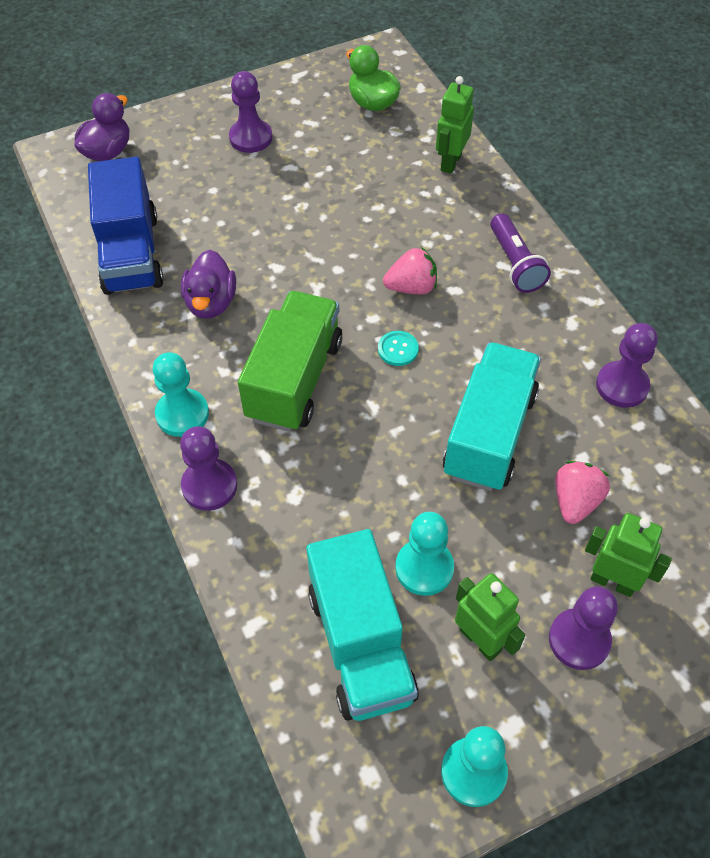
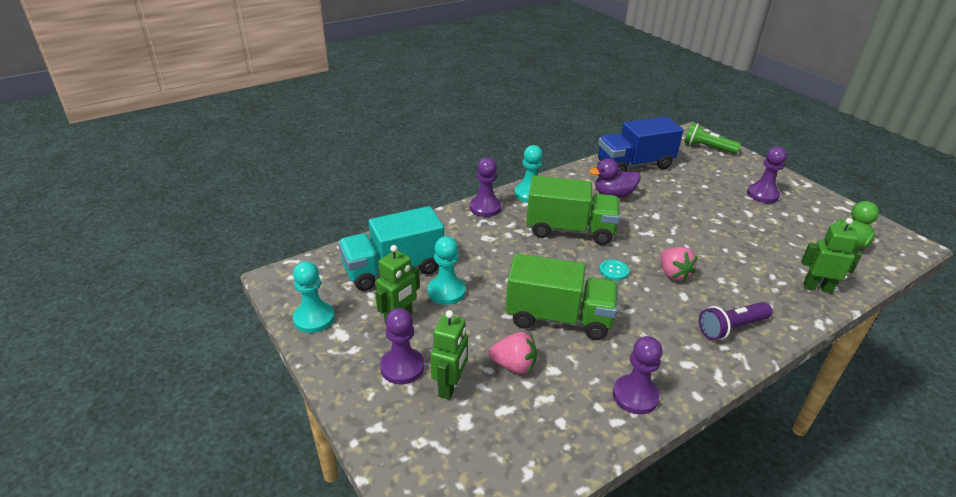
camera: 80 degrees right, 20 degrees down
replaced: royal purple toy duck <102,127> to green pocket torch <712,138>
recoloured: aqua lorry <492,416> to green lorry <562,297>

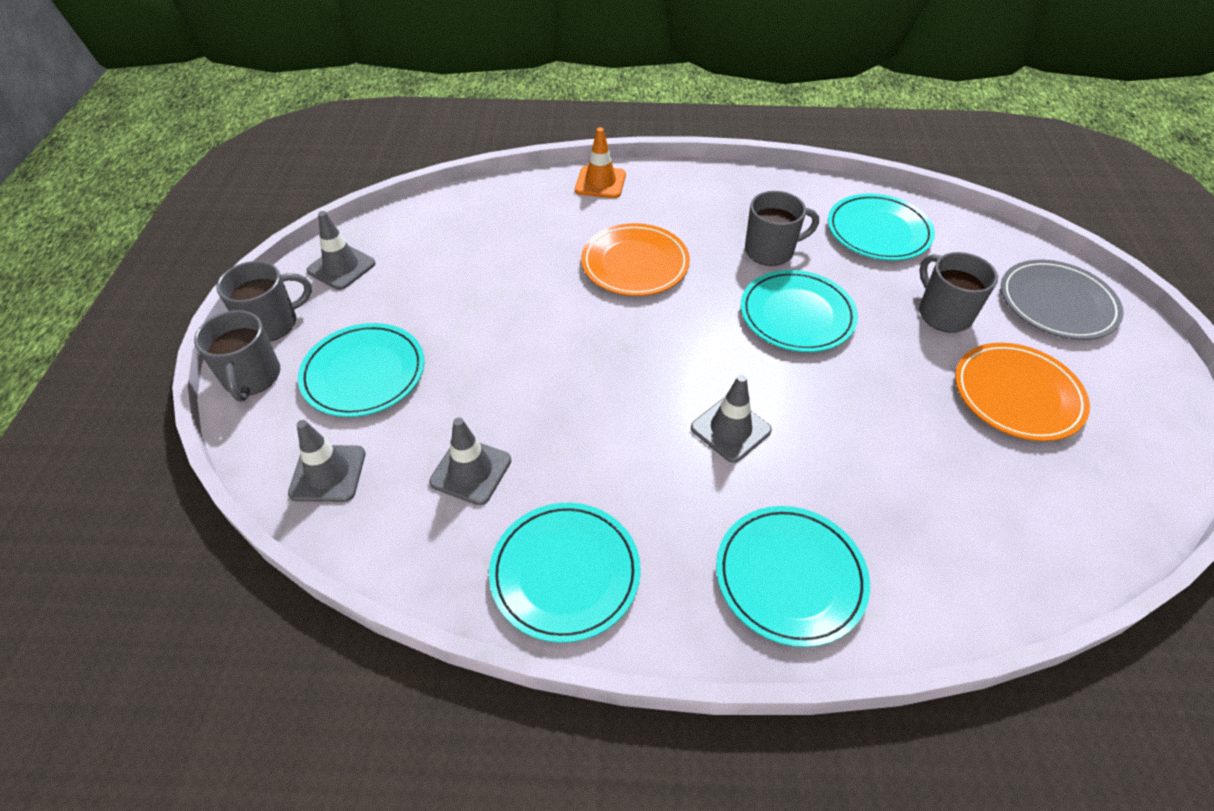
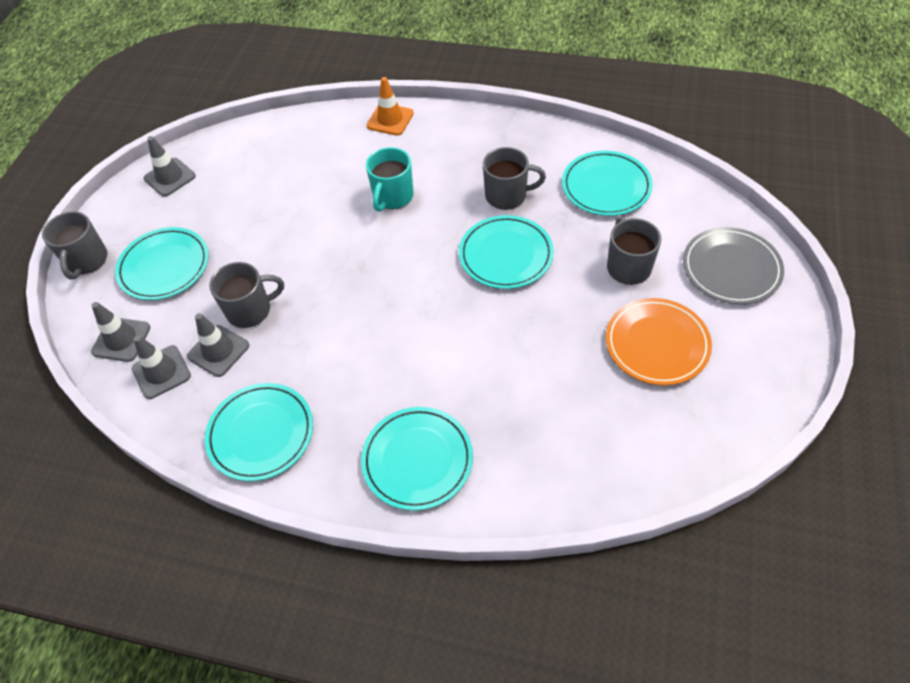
camera: 15 degrees right, 5 degrees up
moved: gray mug <264,301> to <246,295>; gray road cone <731,418> to <161,367>
replaced: orange plate <635,259> to aqua mug <390,179>

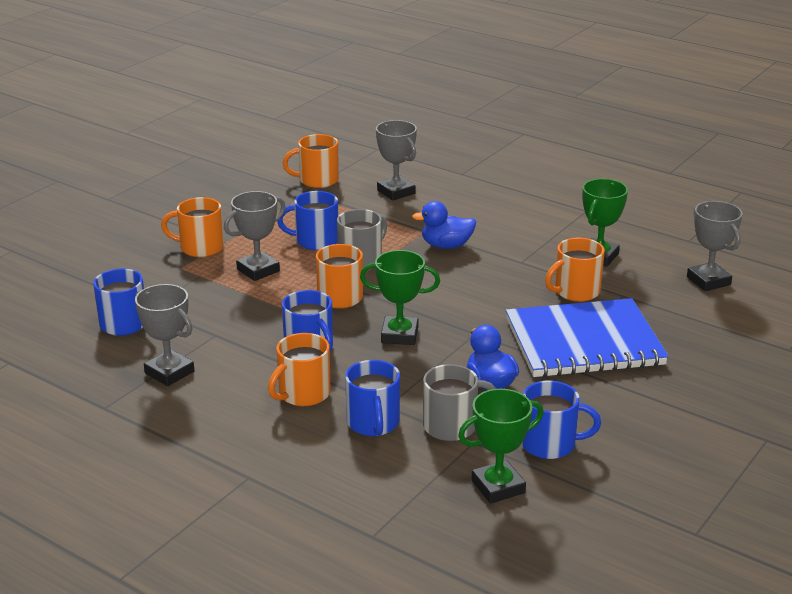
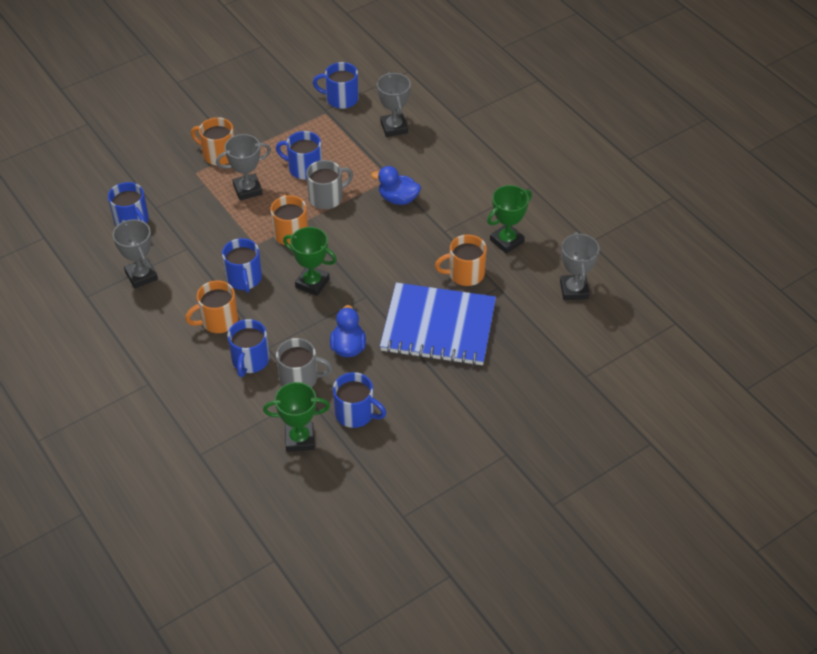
camera: 20 degrees right, 20 degrees up
recoloured: orange mug <310,161> to blue mug <336,85>

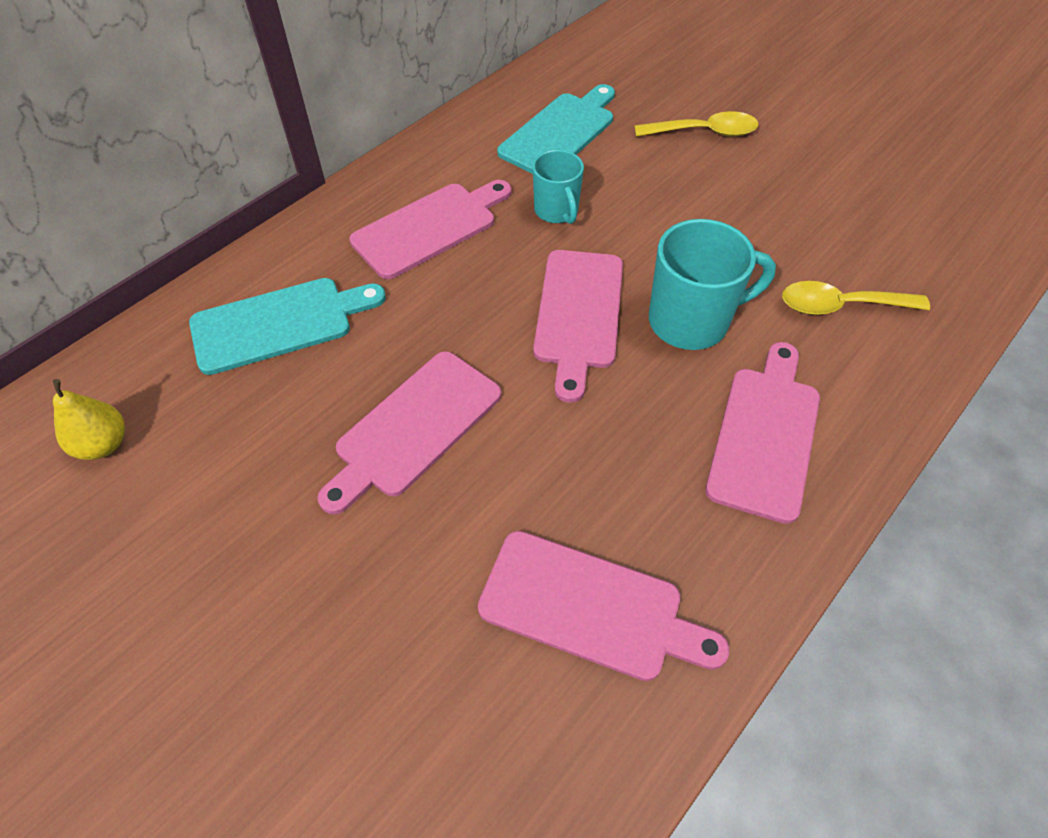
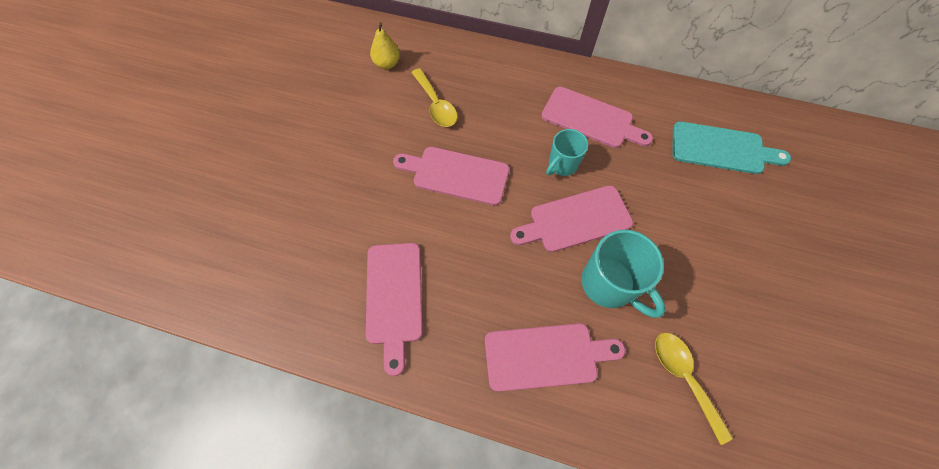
camera: 65 degrees right, 10 degrees up
removed: aqua cutting board <287,326>
moved: golden spoon <696,124> to <434,97>; aqua mug <558,187> to <567,152>

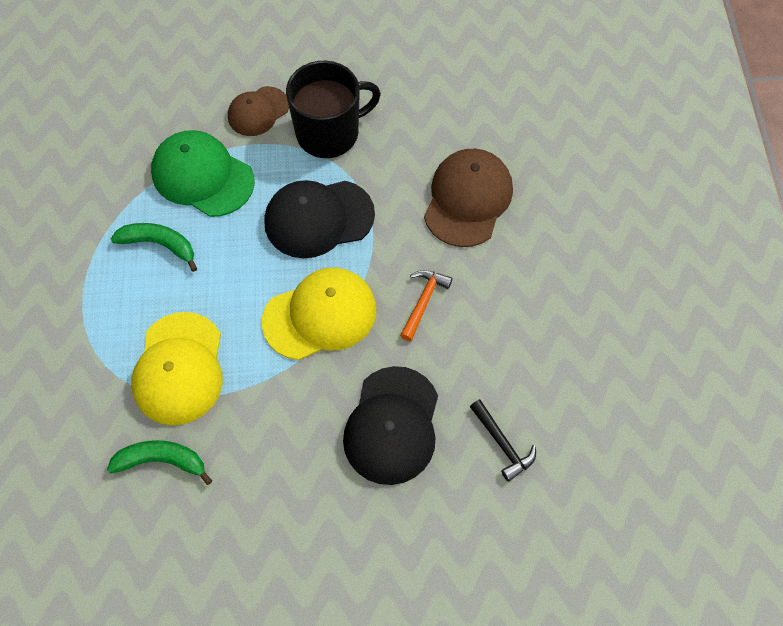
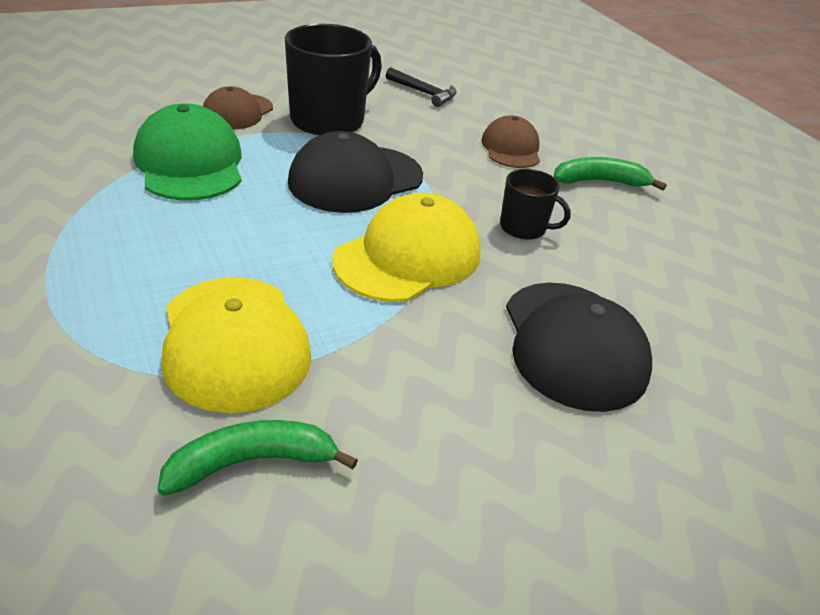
camera: 25 degrees left, 25 degrees down
moved: green banana fruit <154,247> to <610,174>; ebony claw hammer <503,440> to <421,87>
replaced: orange claw hammer <426,305> to ebony mug <535,204>
turned: green cap <203,173> = <187,152> 60 degrees clockwise
resized: russet cap <468,198> = <510,141> x0.62

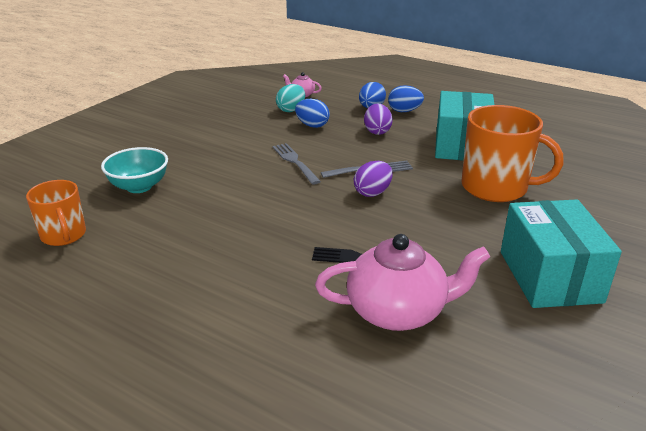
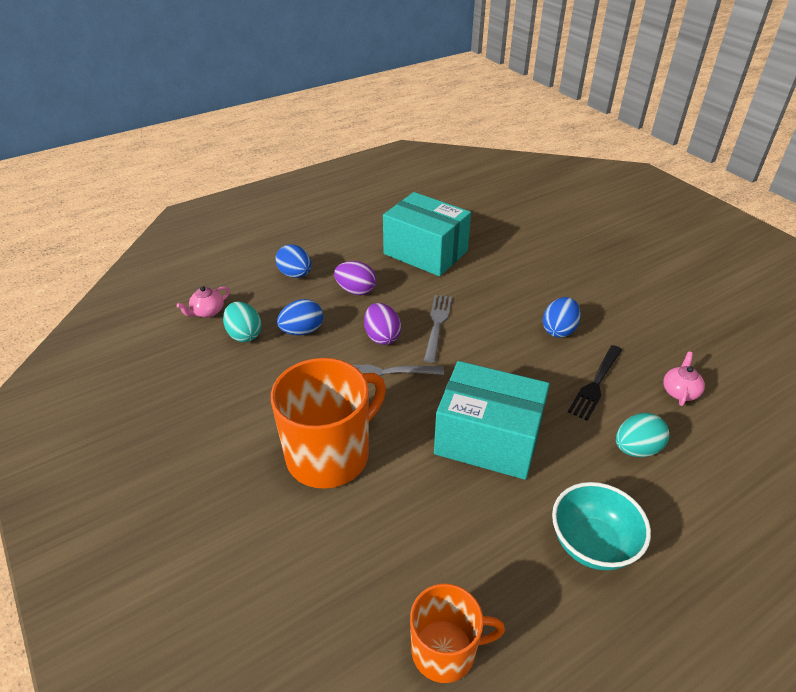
camera: 65 degrees left, 10 degrees up
added: aqua toy egg <642,435>
moved: blue toy egg <406,98> to <562,317>; orange mug <512,153> to <328,423>; aqua serving bowl <134,170> to <601,526>; royal purple toy egg <373,179> to <382,324>; aqua box <561,253> to <491,420>
resized: rose-pink tea pot <402,282> = <684,379> x0.44

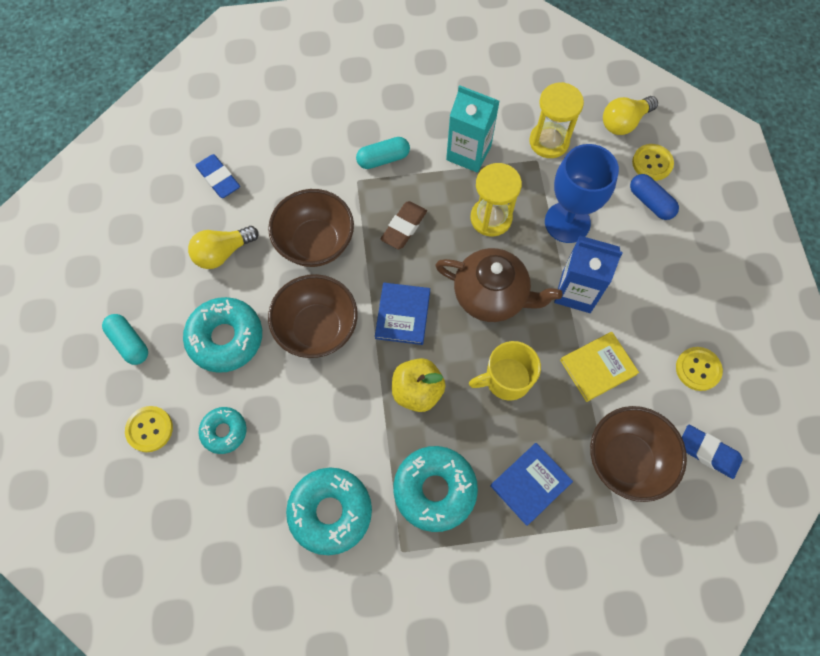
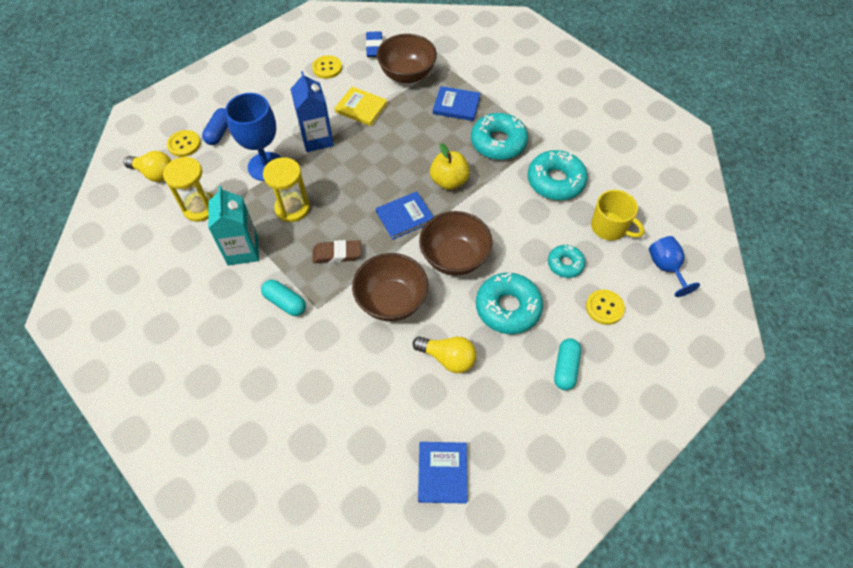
camera: 125 degrees left, 10 degrees down
removed: blue pencil eraser <217,176>; russet tea pot <499,285>
added: blue goblet <674,266>; blue book <442,473>
moved: golden mug <505,371> to <618,215>

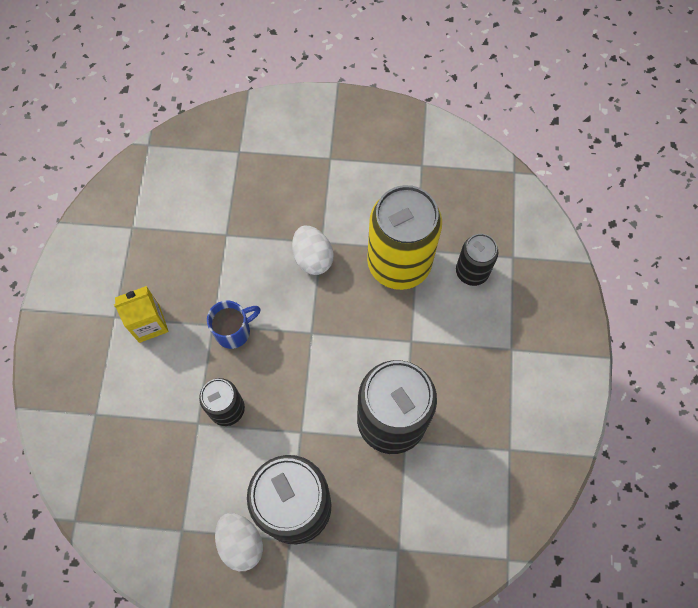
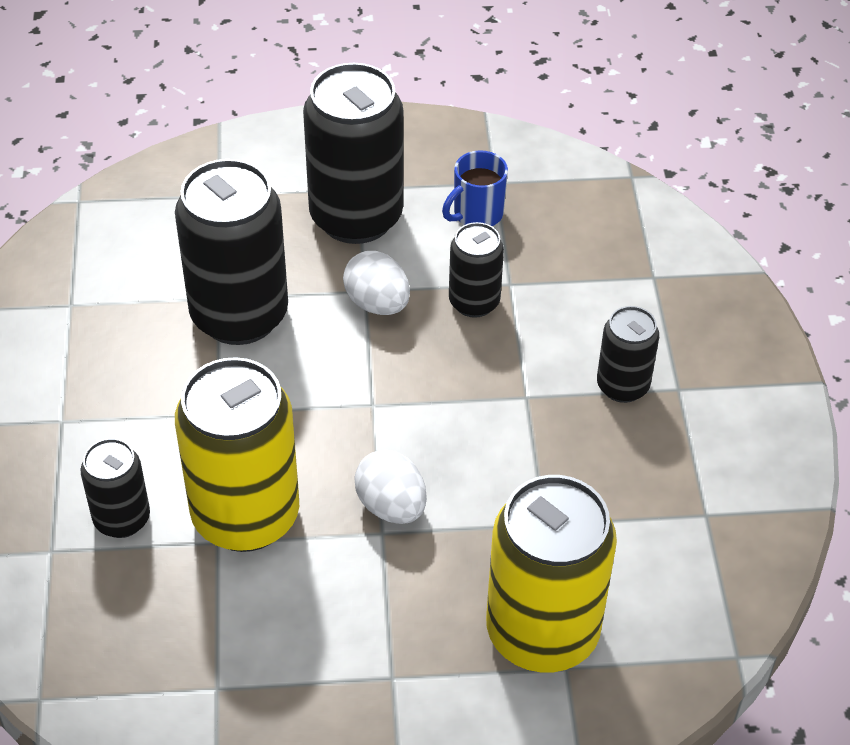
camera: 170 degrees right, 20 degrees down
added: golden soda can <551,573>
moved: blue mug <234,324> to <475,188>; snow-white toy egg <239,542> to <376,283>
replaced: golden carton <141,314> to ebony soda can <628,354>

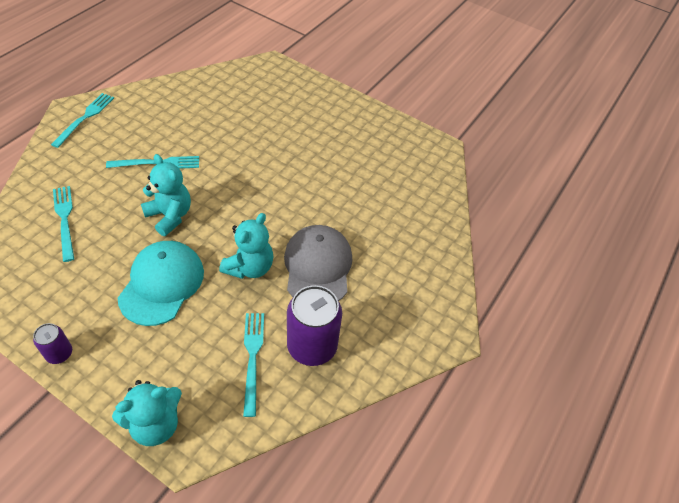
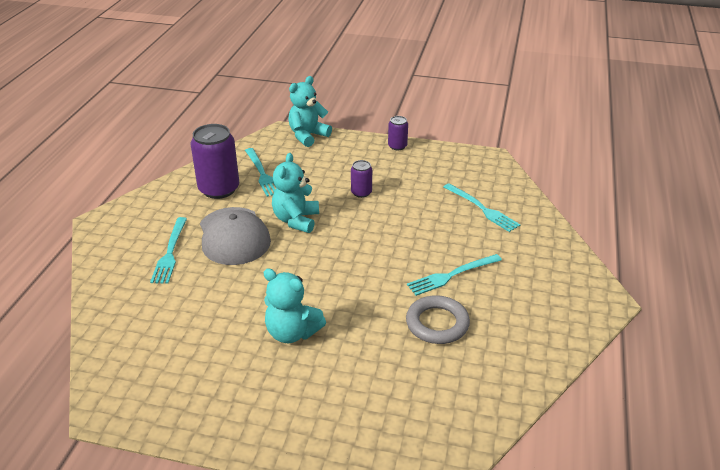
camera: 165 degrees right, 15 degrees down
added: gray torus <438,319>
moved: aqua fork <82,120> to <168,250>; aqua teddy <166,195> to <295,305>
replaced: aqua cap <161,283> to royal purple soda can <361,179>

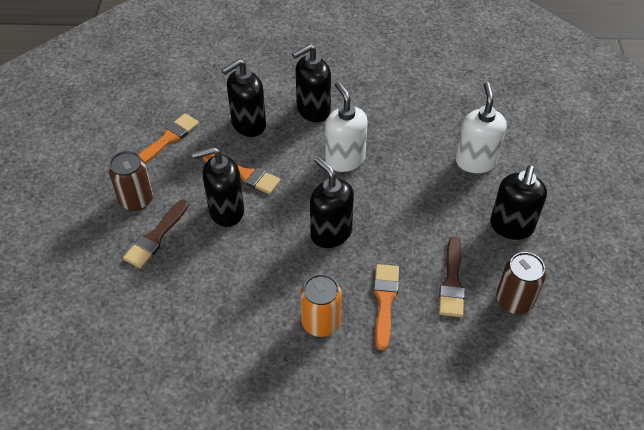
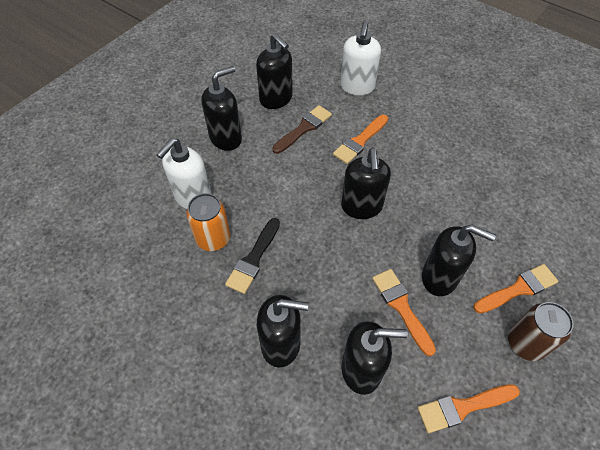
camera: 145 degrees left, 5 degrees up
added: ebony paint brush <252,256>
moved: snow-white pump bottle <346,127> to <360,58>; orange soda can <321,305> to <208,222>
replaced: russet soda can <521,283> to ebony pump bottle <274,71>
recoloured: russet paint brush <156,234> to orange paint brush <515,289>

